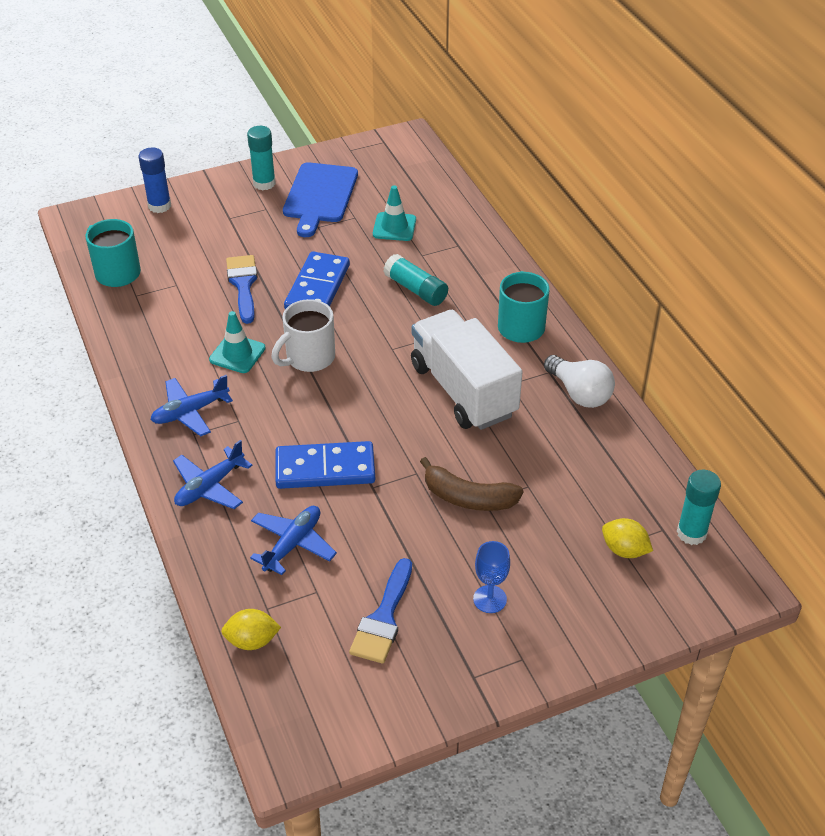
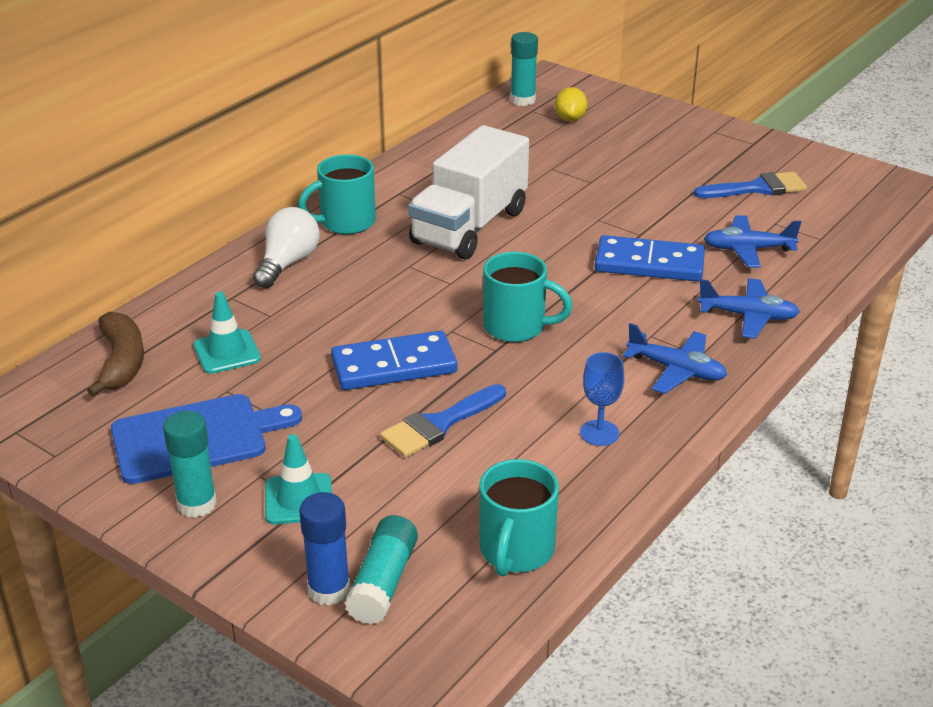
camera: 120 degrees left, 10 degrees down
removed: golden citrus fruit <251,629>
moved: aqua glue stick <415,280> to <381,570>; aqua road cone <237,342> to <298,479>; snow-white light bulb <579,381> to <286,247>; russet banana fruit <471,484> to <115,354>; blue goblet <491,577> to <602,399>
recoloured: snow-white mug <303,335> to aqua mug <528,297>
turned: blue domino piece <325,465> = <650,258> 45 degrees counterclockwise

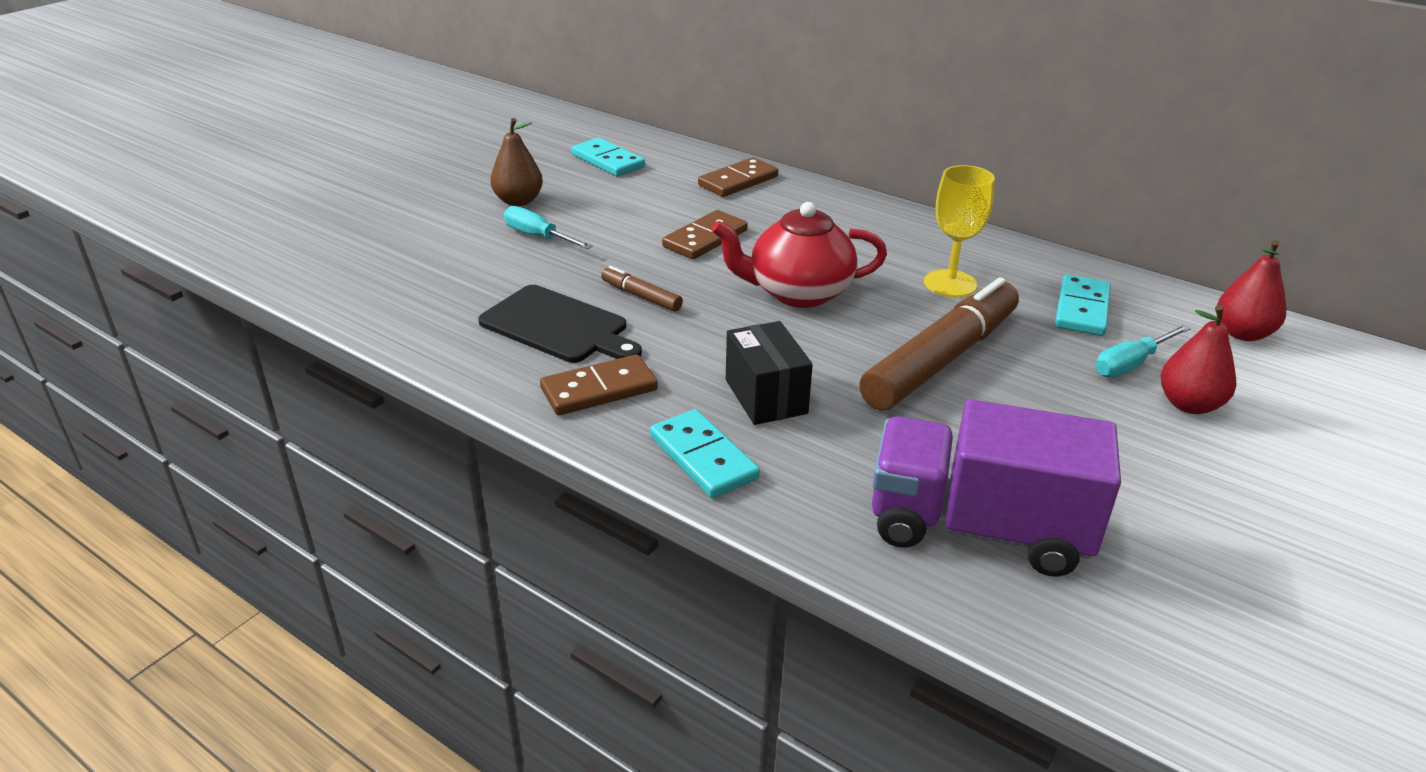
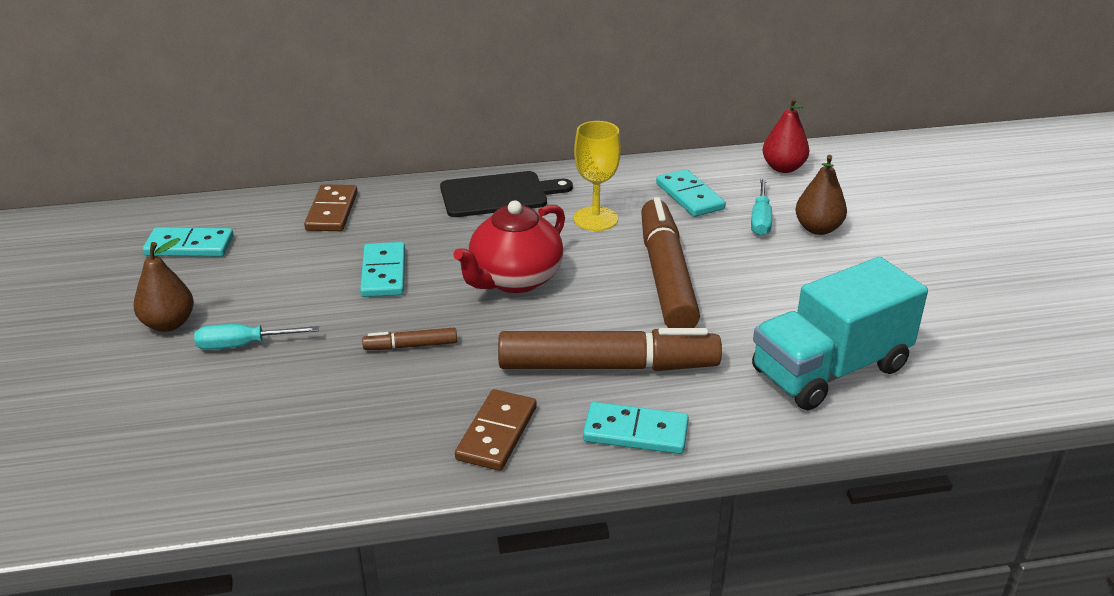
camera: 45 degrees left, 0 degrees up
moved: ebony cutting board <560,324> to <506,194>
replaced: ebony box <769,373> to russet marker <610,349>
recoloured: russet domino piece <705,234> to aqua domino piece <382,269>; scarlet toy pear <1198,359> to russet toy pear <821,195>; royal purple lorry <996,488> to aqua lorry <840,333>

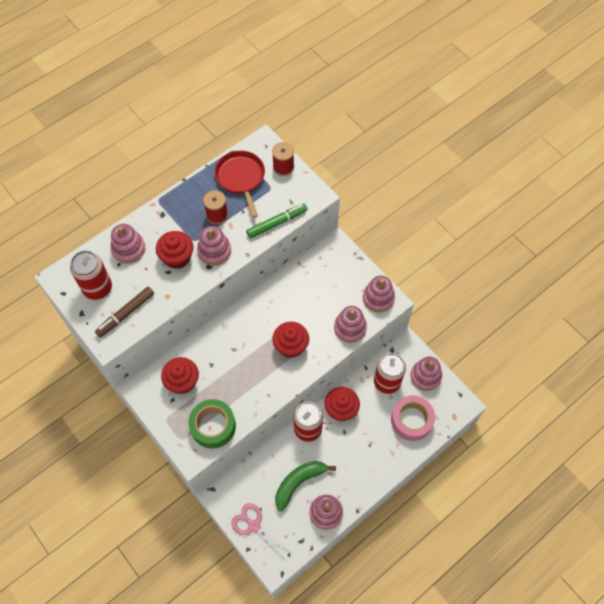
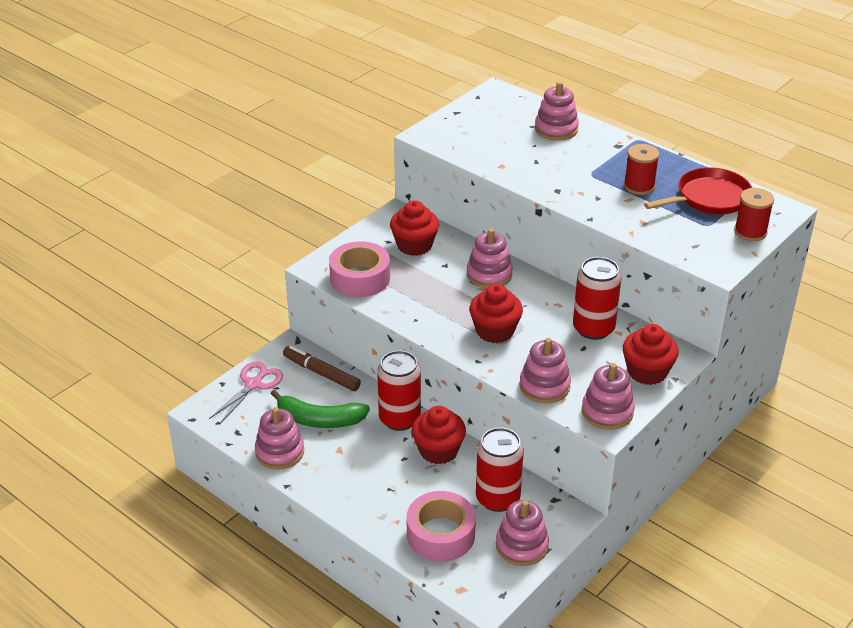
camera: 80 degrees right, 25 degrees down
removed: green marker <277,221>
moved: rose-pink ring stacker <214,246> to <490,258>; scarlet cupcake <175,250> to <651,354>; scarlet soda can <91,275> to <597,298>; russet marker <124,312> to <322,368>
recoloured: green roll of tape <212,424> to rose-pink roll of tape <359,269>
turned: green banana fruit <305,486> = <320,408> 150 degrees clockwise

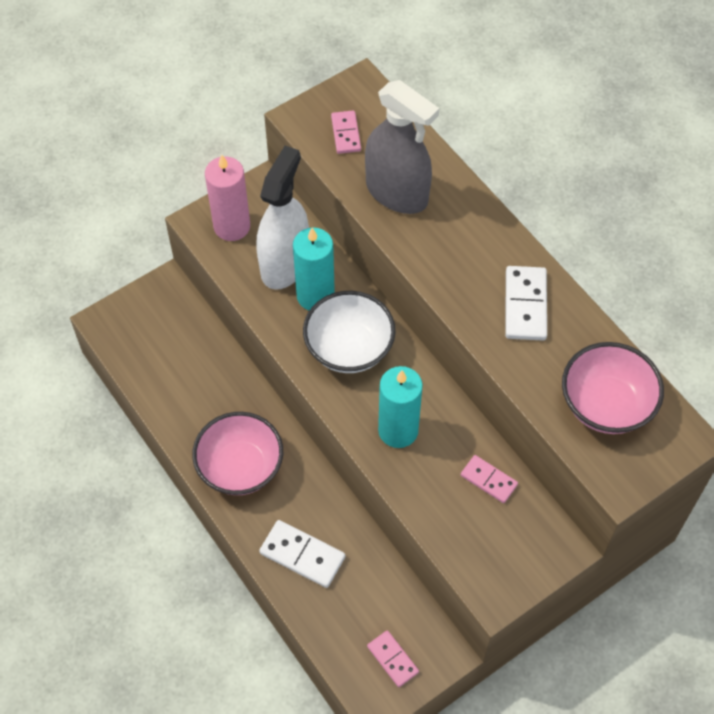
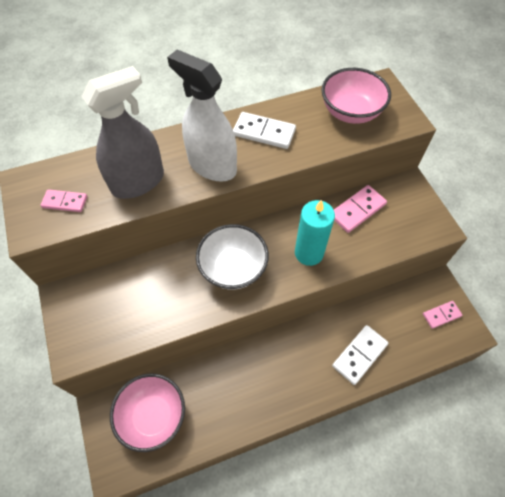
camera: 75 degrees left, 0 degrees up
removed: rose-pink candle <227,198>; aqua candle <314,269>
moved: snow-white spray bottle <282,218> to <202,115>; rose-pink serving bowl <237,453> to <147,413>
resized: rose-pink domino piece <489,479> = <360,209> x1.54

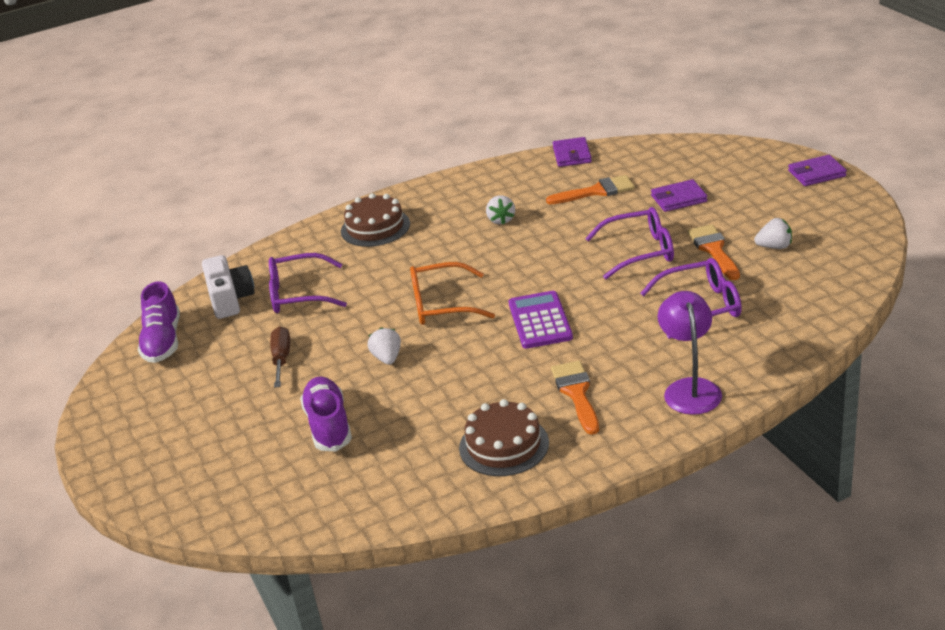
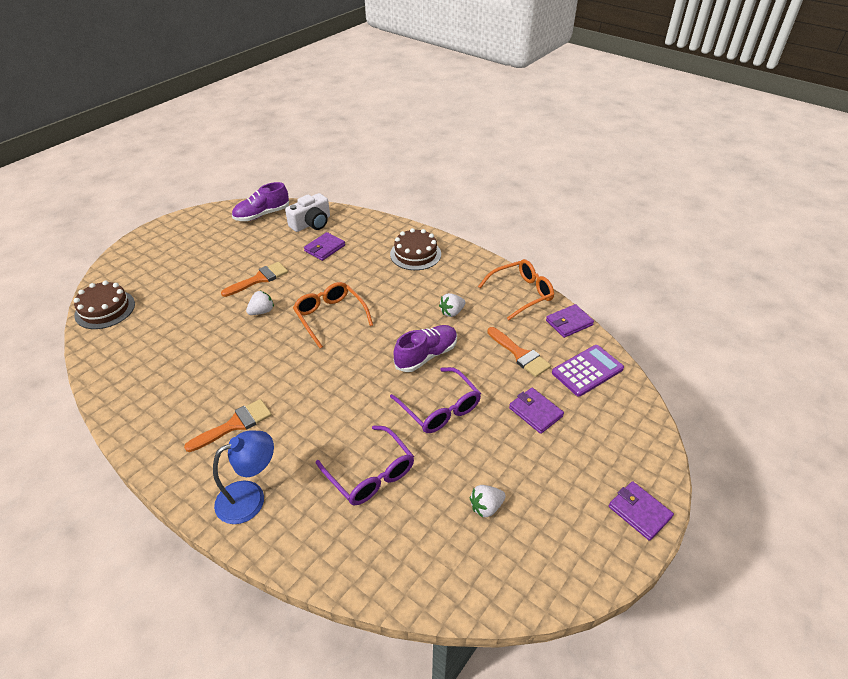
camera: 60 degrees right, 10 degrees up
removed: russet screwdriver <280,357>
added: orange spectacles <516,289>
moved: orange paint brush <713,252> to <254,279>; royal purple pocket calculator <541,320> to <588,371>; royal purple lace-up shoe <326,413> to <425,348>; russet gateau <504,437> to <104,305>
replaced: royal purple spectacles <308,283> to royal purple card wallet <324,246>
recoloured: royal purple reading lamp <690,353> to blue reading lamp <243,477>
turned: snow-white strawberry <773,233> = <488,501> 90 degrees clockwise

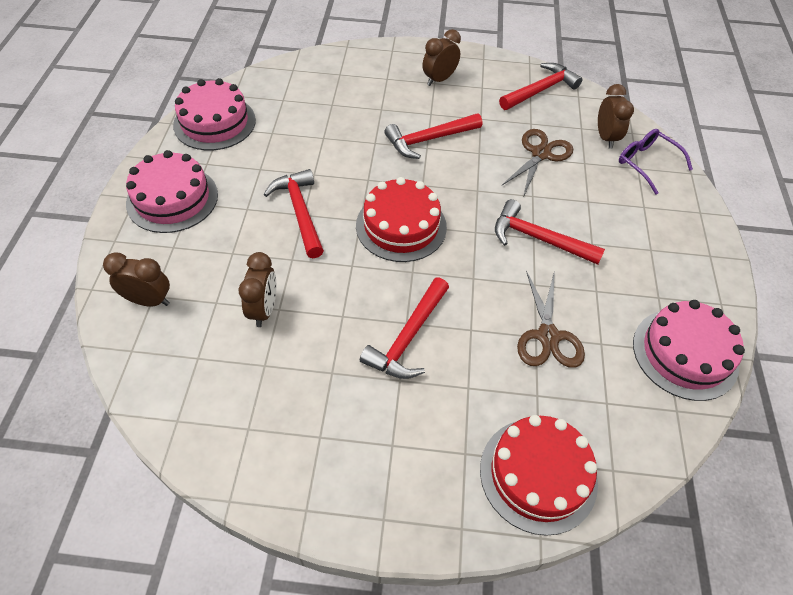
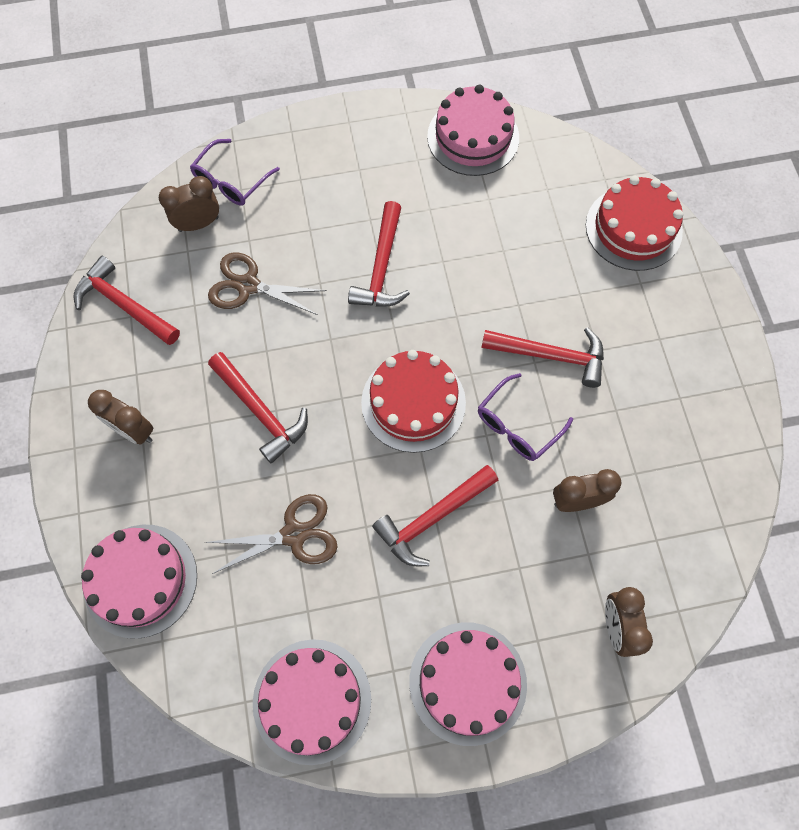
camera: 105 degrees left, 15 degrees up
added: royal purple spectacles <525,417>; rose-pink gateau <139,582>
moved: russet scissors <551,319> to <271,534>

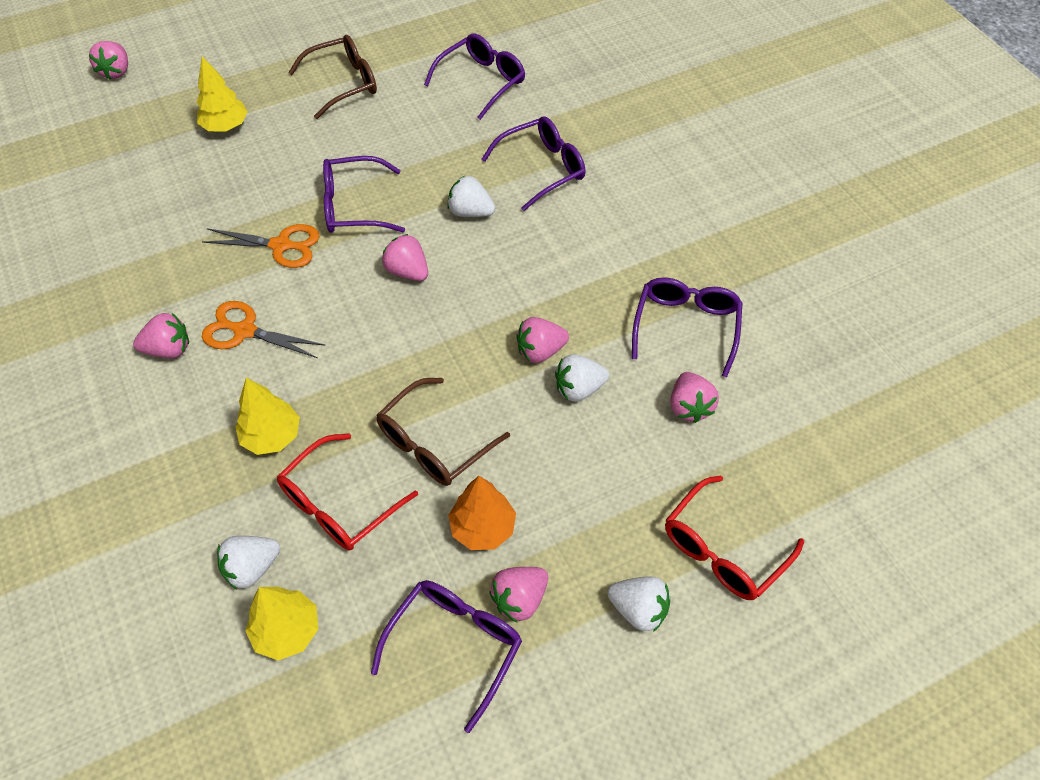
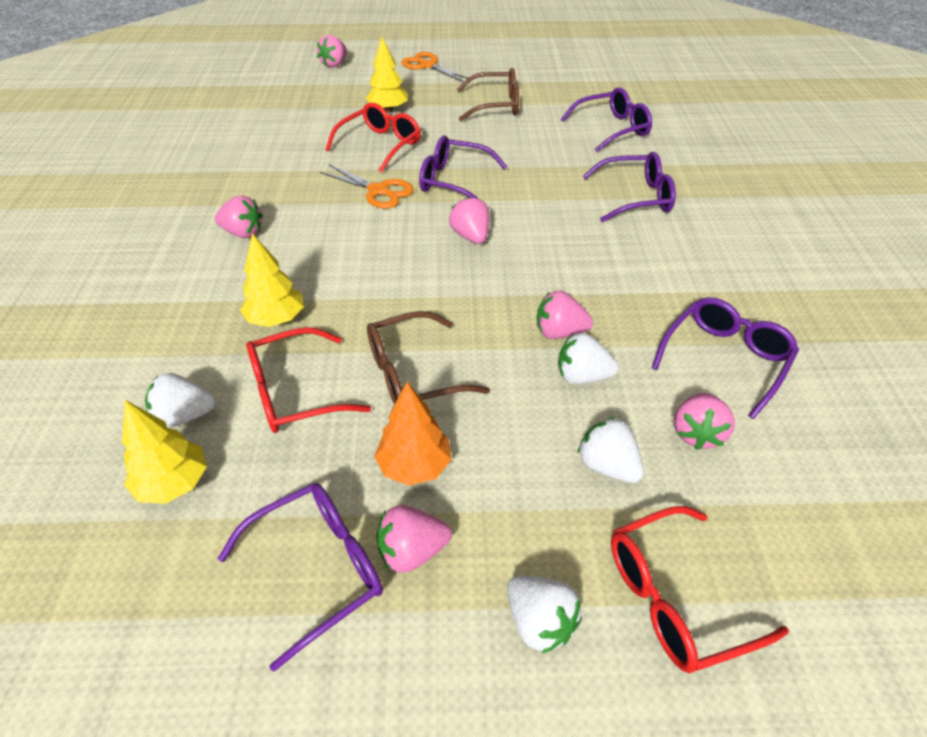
camera: 25 degrees right, 10 degrees down
added: scarlet spectacles <373,137>
moved: snow-white strawberry <471,196> to <610,450>; orange scissors <264,329> to <435,67>

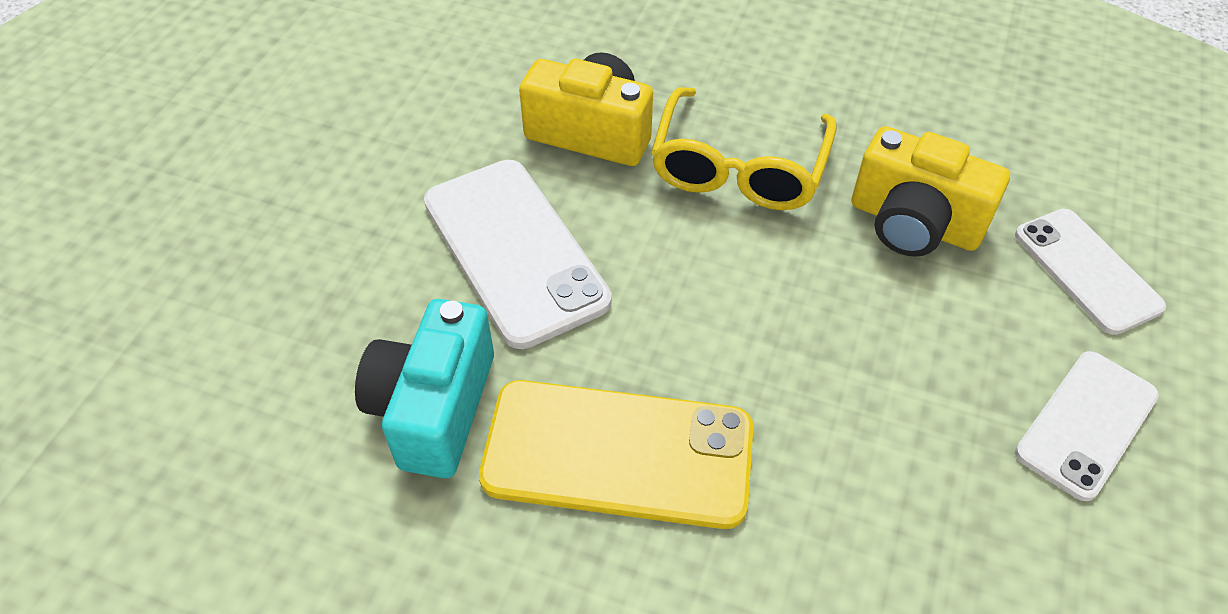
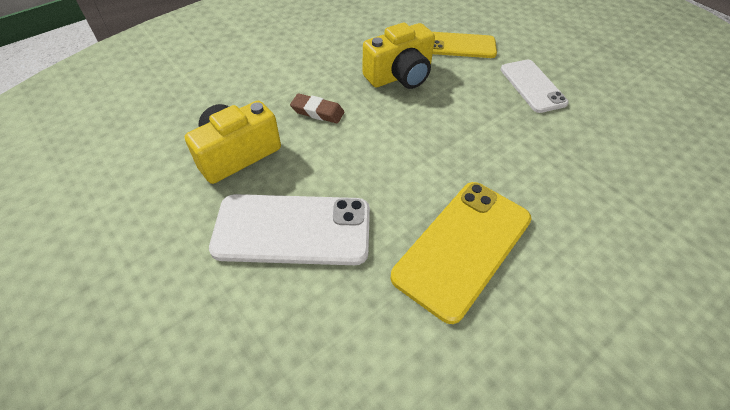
camera: 60 degrees left, 0 degrees up
removed: aqua camera <424,389>
replaced: golden spectacles <744,148> to russet pencil eraser <317,108>
recoloured: snow-white phone <1090,272> to golden phone <465,45>

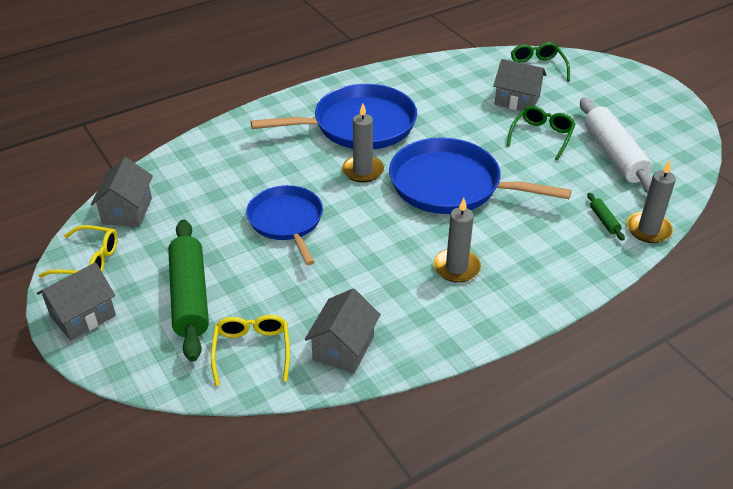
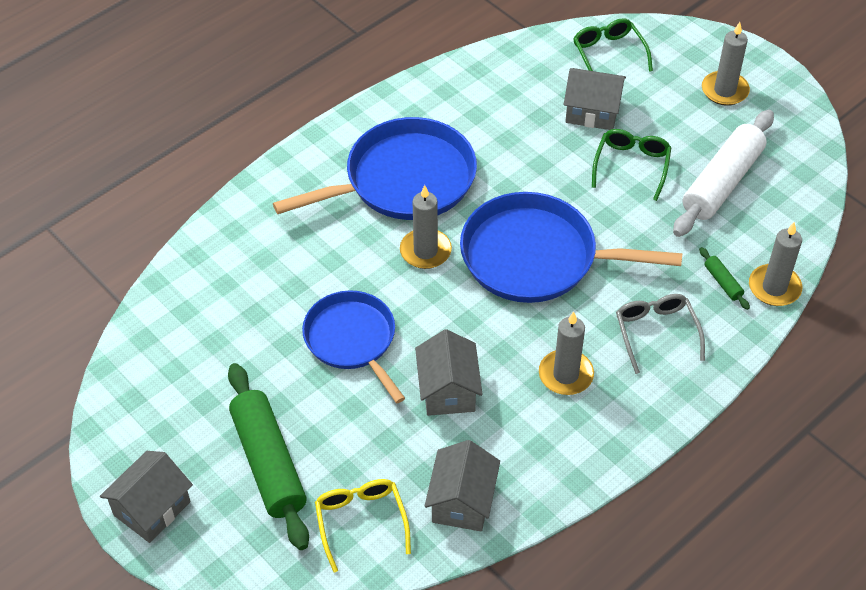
camera: 10 degrees left, 10 degrees up
removed: golden spectacles <78,251>
added: gray candle <726,64>; gray spectacles <660,334>
moved: gray cottage <122,192> to <449,372>
turned: snow-white rolling pin <616,145> = <723,173> 60 degrees clockwise

